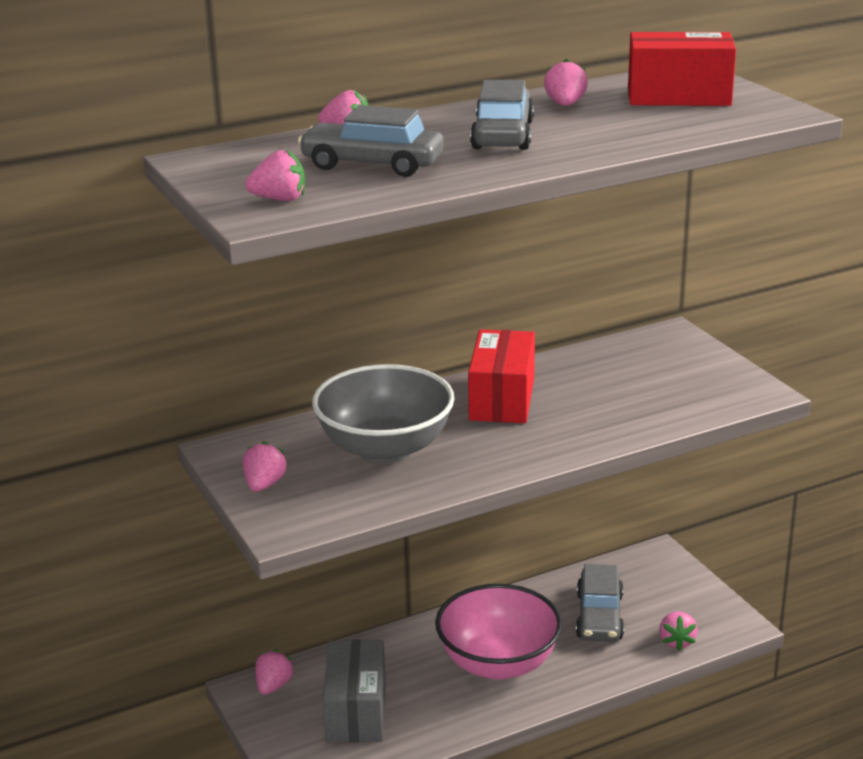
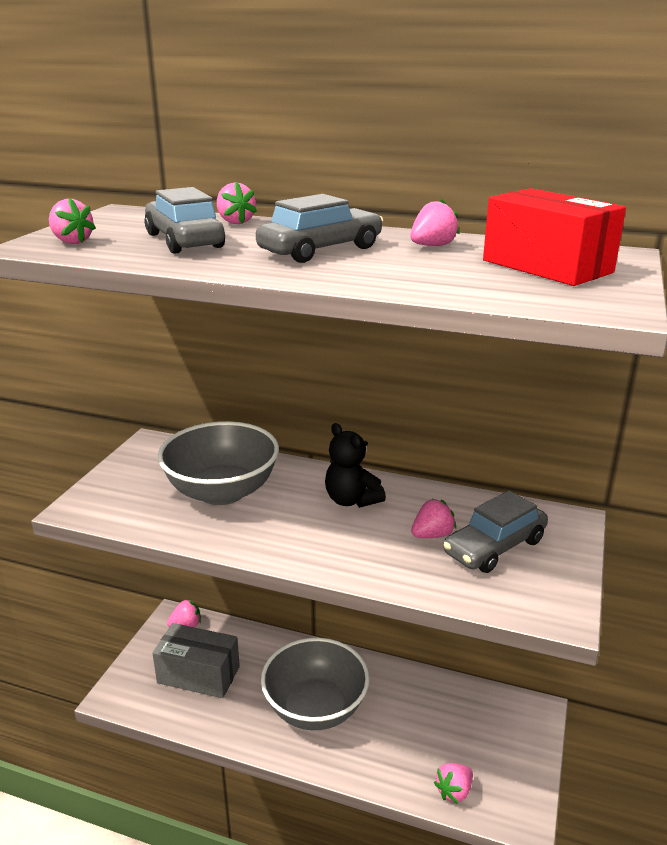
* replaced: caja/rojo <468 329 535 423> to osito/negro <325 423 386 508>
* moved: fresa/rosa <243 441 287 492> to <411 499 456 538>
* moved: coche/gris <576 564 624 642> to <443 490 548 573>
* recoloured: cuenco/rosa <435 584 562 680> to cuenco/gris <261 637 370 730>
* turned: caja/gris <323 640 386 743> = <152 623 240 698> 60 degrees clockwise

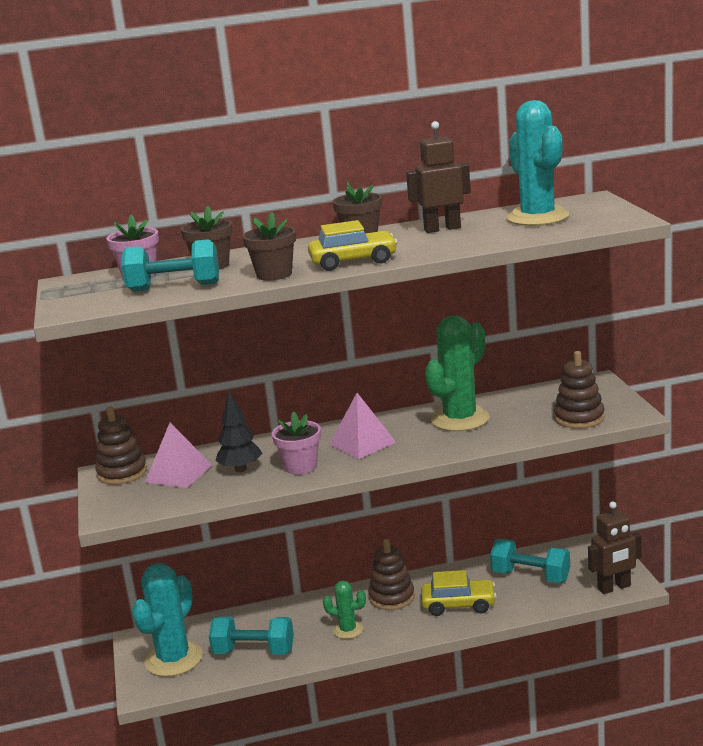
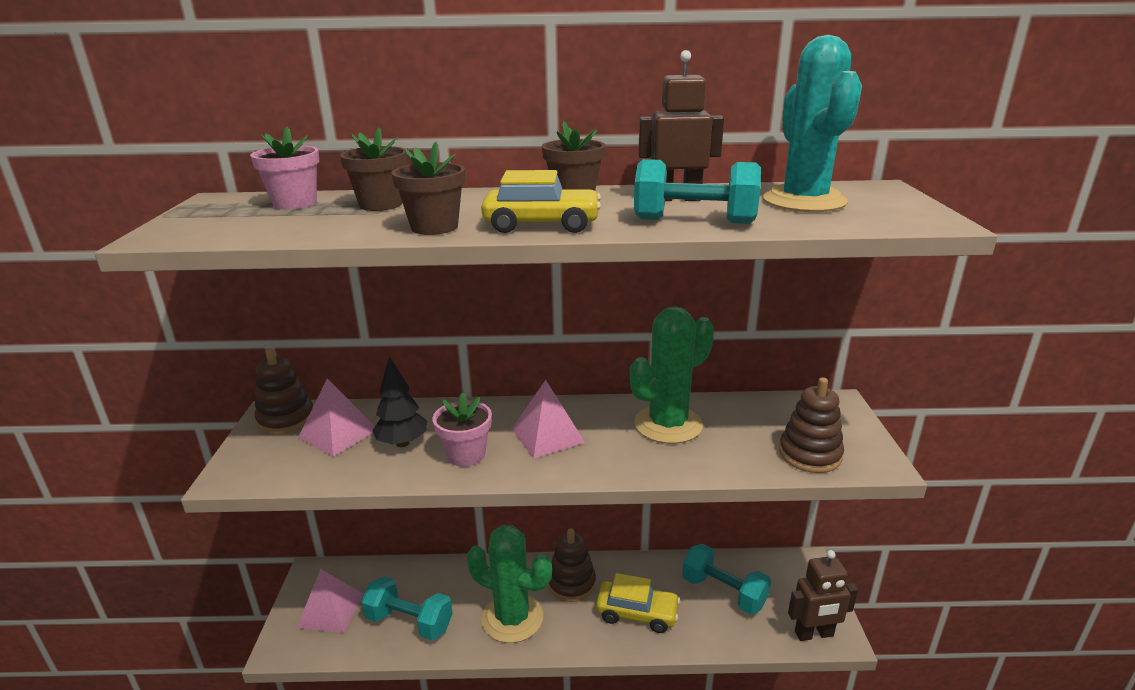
* moved: mancuerna/turquesa <121 239 219 292> to <634 159 761 224>
* replaced: cactus/turquesa <132 563 203 677> to pirámide/rosa <297 569 363 633>
* resized: cactus/verde <323 581 366 639> = <467 525 552 643> x1.90

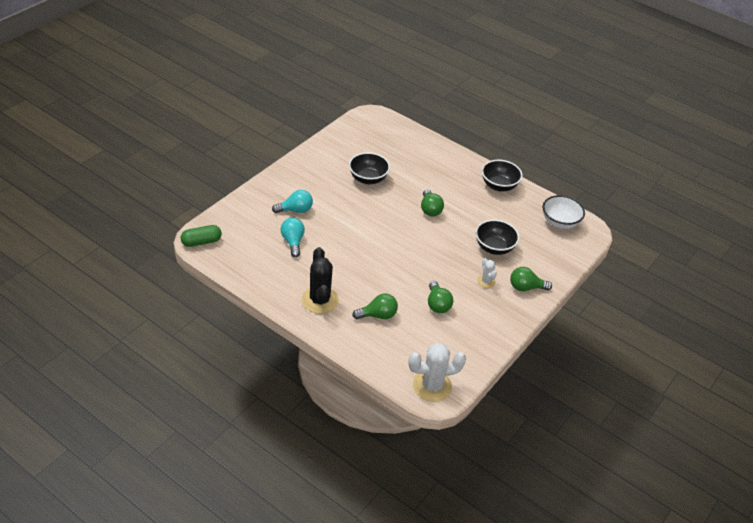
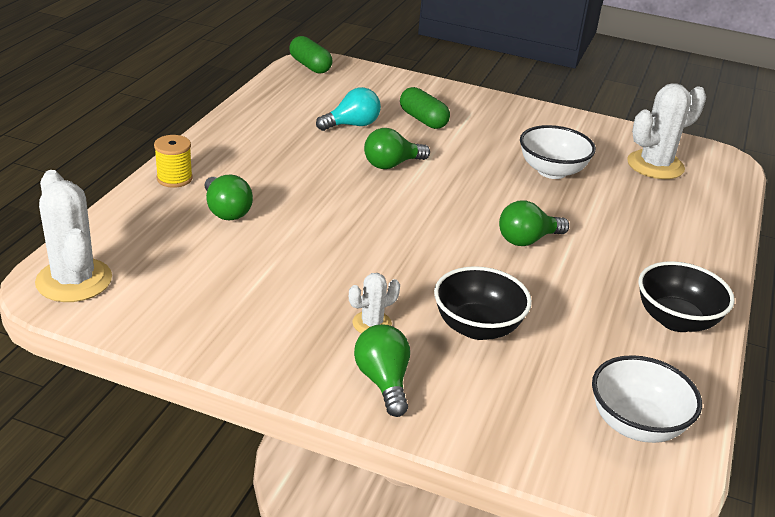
* recoloured: cuenco/negro <349 152 390 184> to cuenco/blanco <520 125 596 179>
* replaced: bombilla/turquesa <272 190 313 213> to cápsula/verde <400 87 450 129>
* removed: cactus/negro <302 247 338 314>
* moved: bombilla/verde <428 281 453 313> to <364 128 430 169>
* added: cactus/blanco <627 83 706 179>
* added: carrete/amarillo <154 135 193 188>

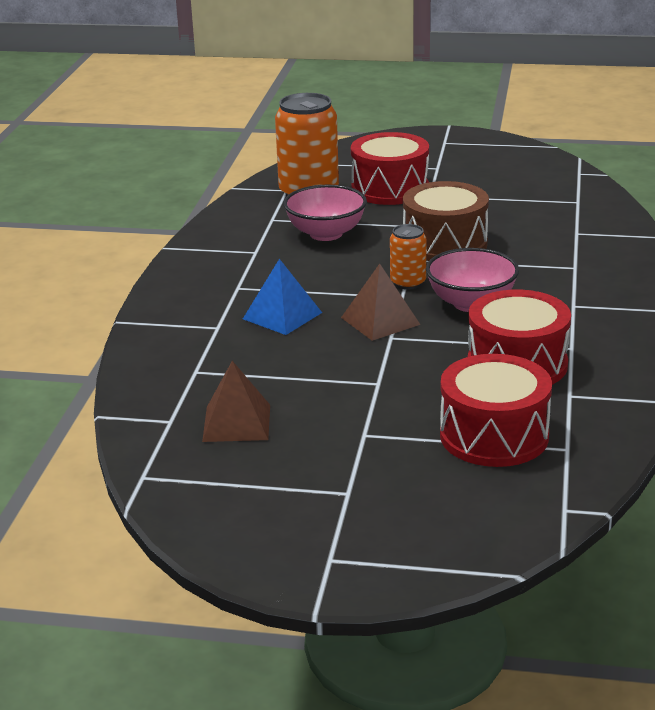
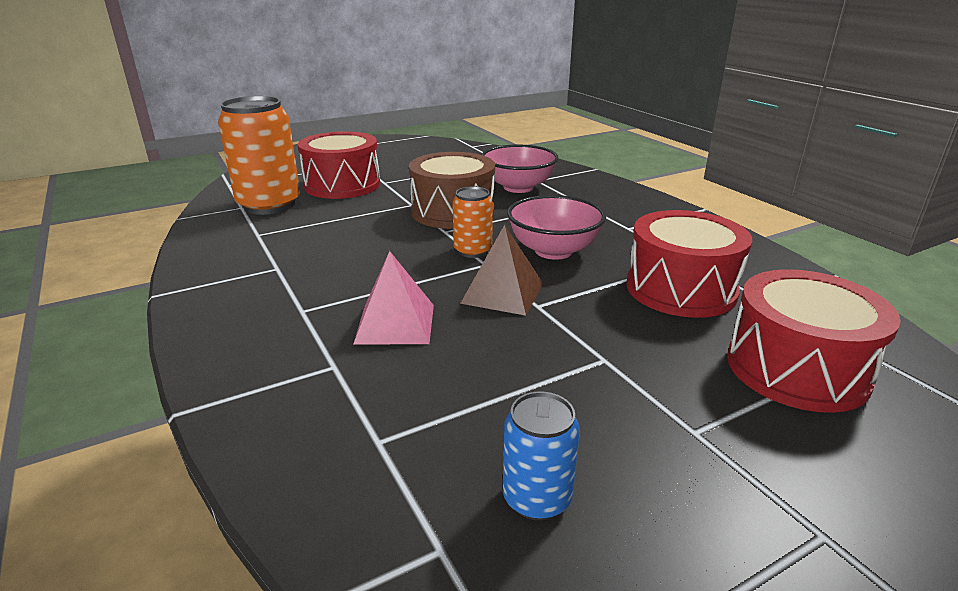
* moved: cuenco/rosa <283 185 367 241> to <482 145 559 193>
* recoloured: pirámide/azul <243 259 322 335> to pirámide/rosa <353 251 434 345>
* replaced: pirámide/marrón <202 361 270 442> to lata/azul <503 391 580 520>

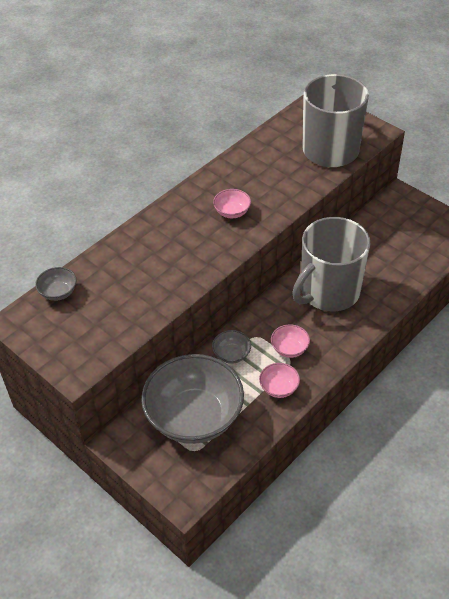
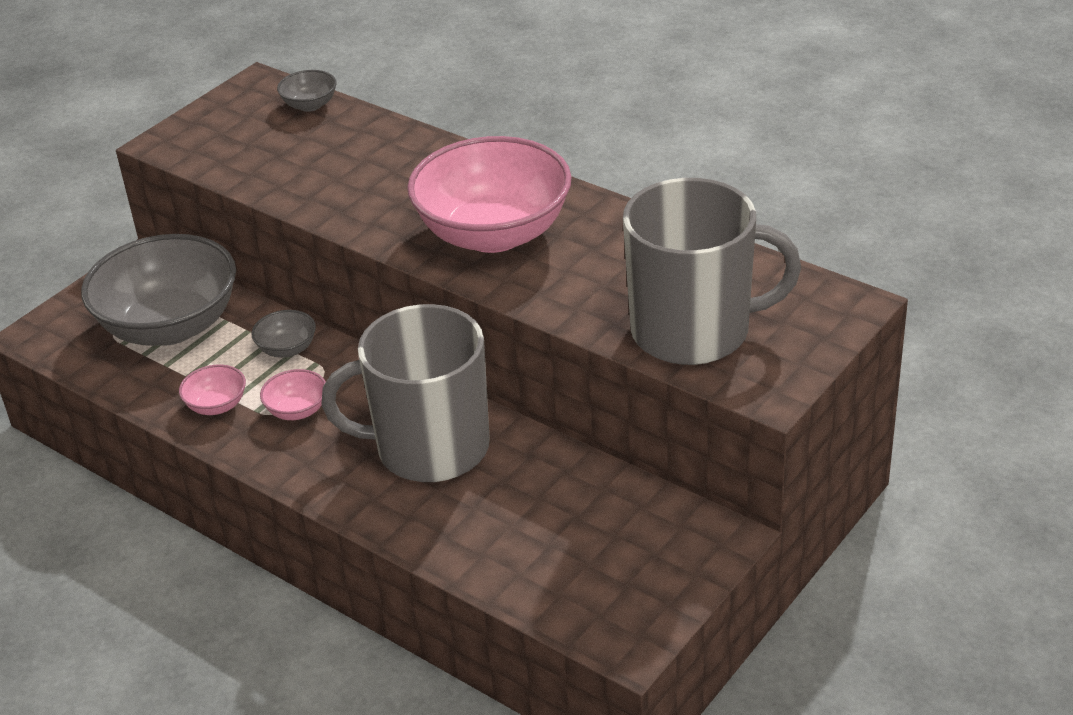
* resized: cuenco/rosa <213 189 251 218> = <407 136 572 253> x2.42
* turned: taza/gris <292 217 370 311> = <321 304 490 482> 45 degrees counterclockwise

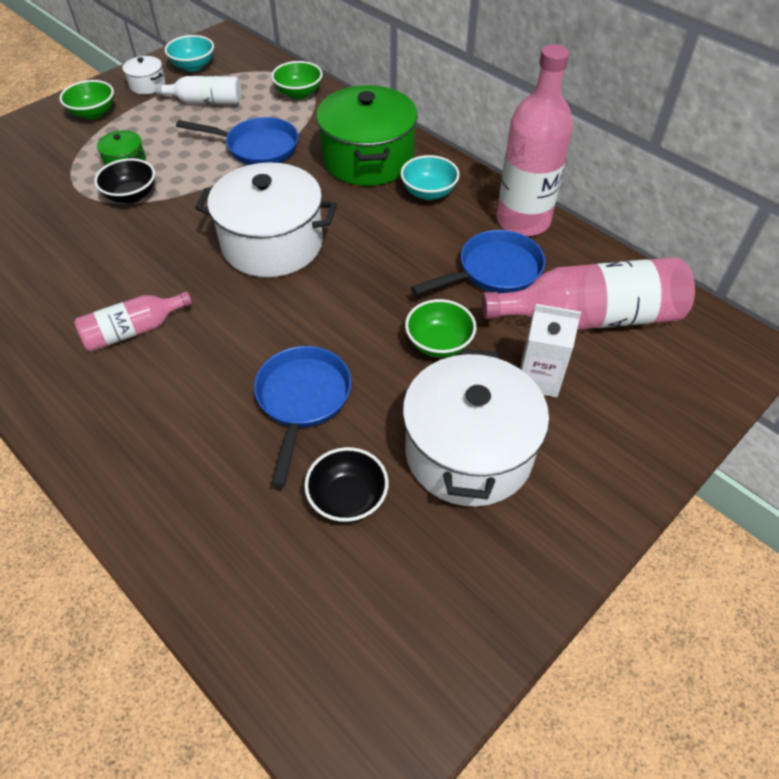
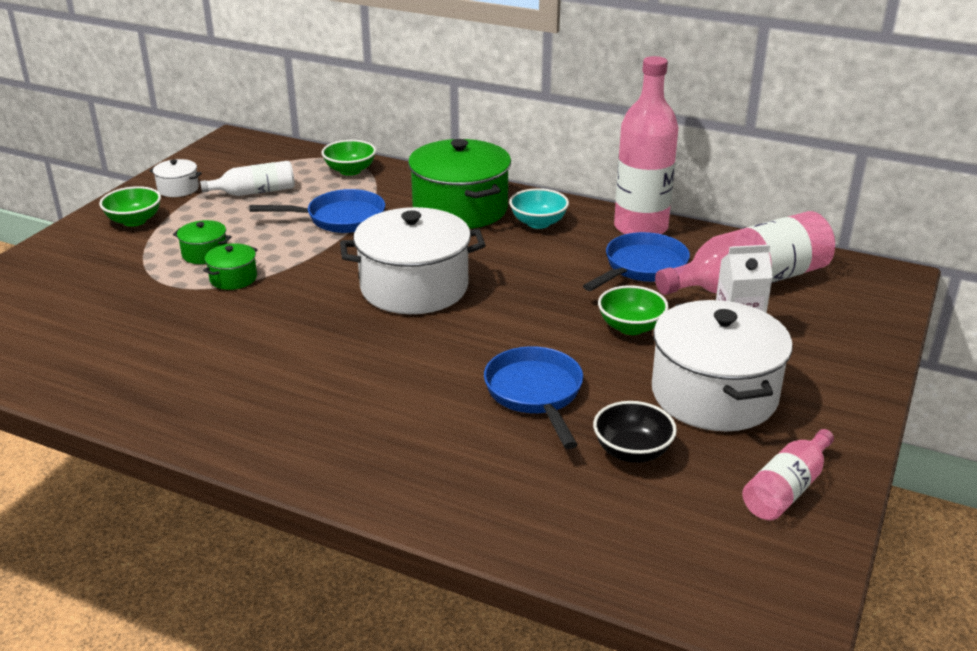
* removed: cuenco/turquesa <165 35 214 72>
* replaced: cuenco/negro <94 158 155 203> to olla/verde <203 243 258 290>
* moved: botella/rosa <74 291 192 352> to <742 429 834 520>

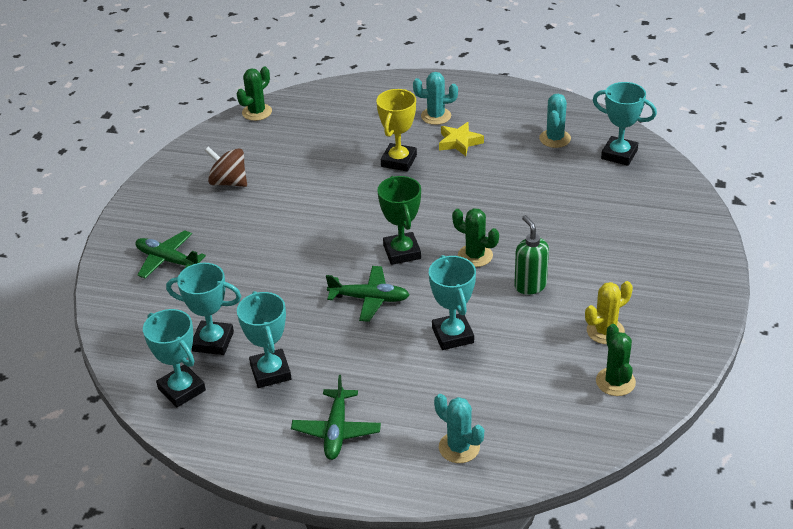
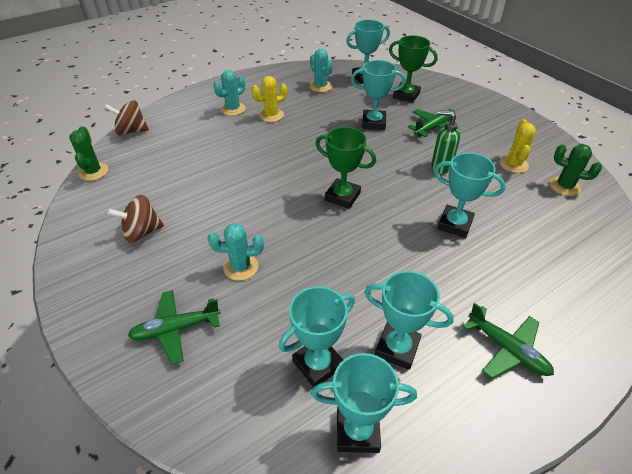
* removed: trofeo/amarillo <376 89 417 172>
* replaced: estrella/amarillo <439 122 484 156> to cactus/amarillo <251 76 287 122>
* removed: cactus/verde <452 208 499 267>
* moved: avión/verde <326 266 410 322> to <408 109 455 137>
* moved: cactus/turquesa <434 394 484 463> to <208 223 264 281>
* added: trofeo/verde <389 35 438 103>
* added: trofeo/turquesa <351 60 406 130>
* added: peonza/marrón <105 100 149 135>

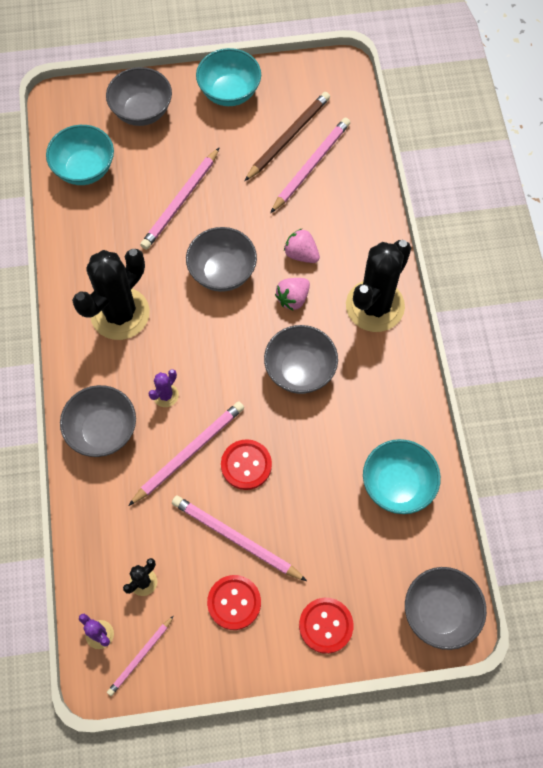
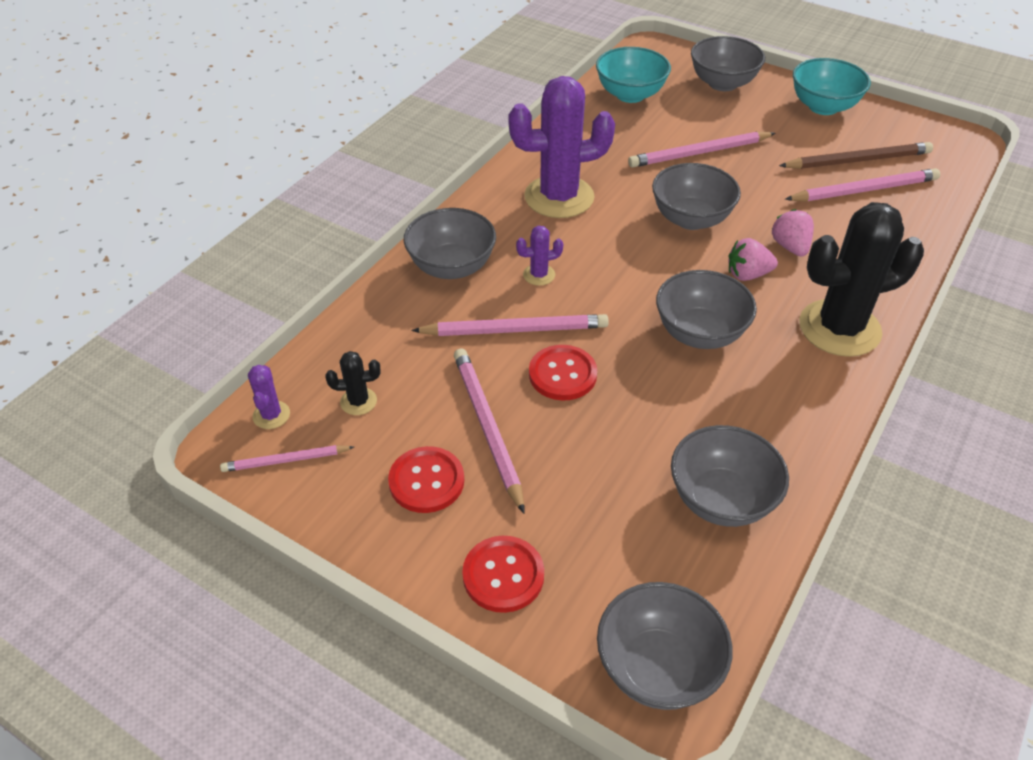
* recoloured: cactus/negro <72 249 150 340> to cactus/morado <508 76 615 218>
* recoloured: cuenco/turquesa <363 439 441 514> to cuenco/gris <671 425 789 527>

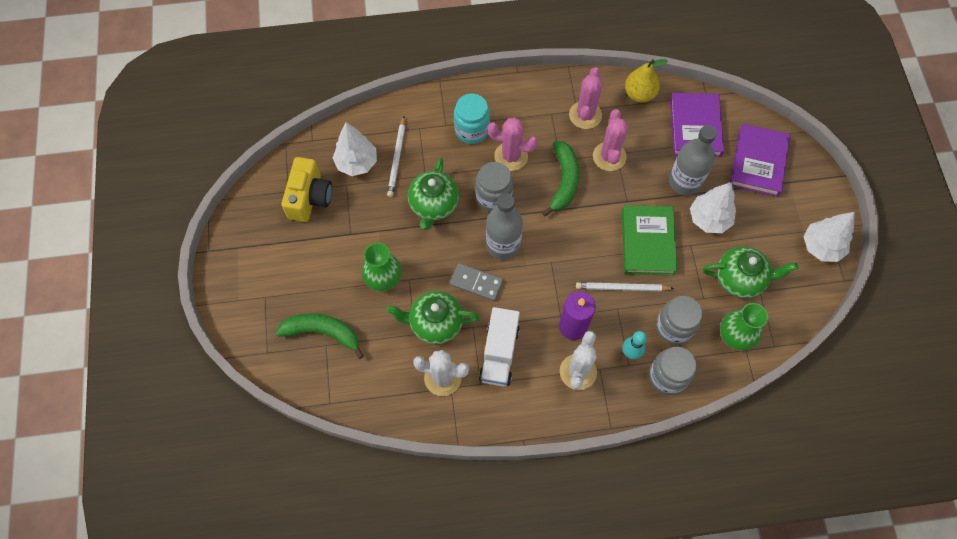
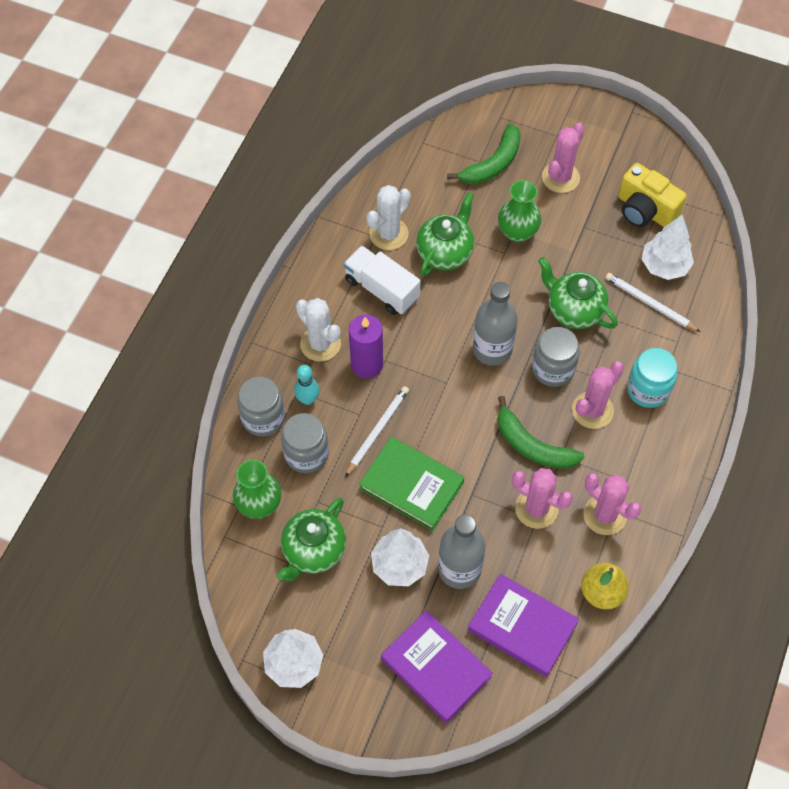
* removed: ficha de dominó/gris <450 263 503 301>
* added: cactus/rosa <542 123 584 193>

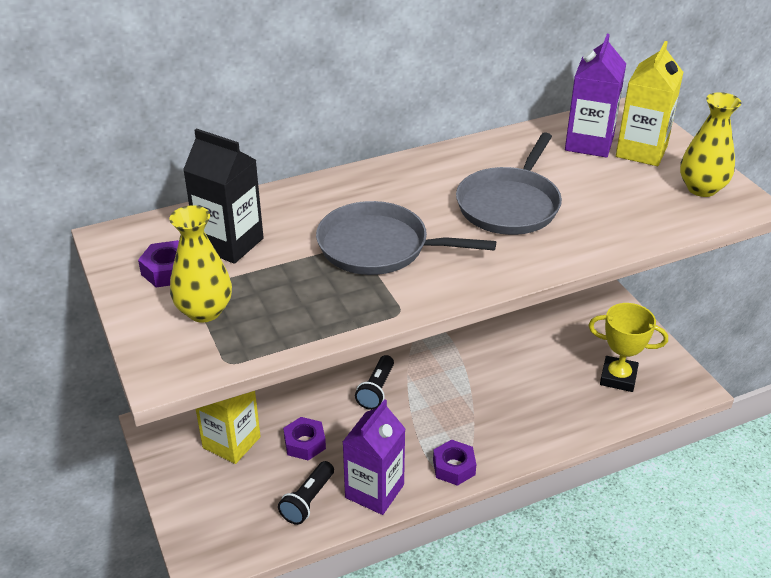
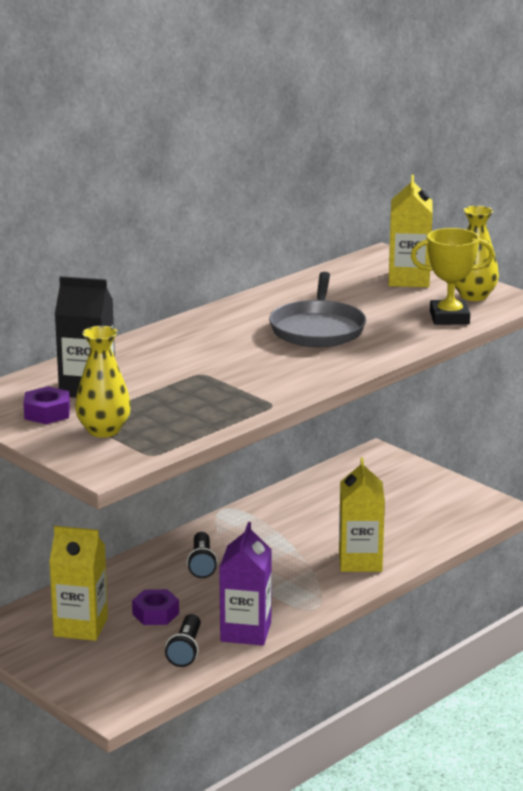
* removed: cartón de leche/morado <565 34 626 158>
* removed: sartén/gris <316 201 496 275>
* moved: trofeo/amarillo <588 303 668 392> to <411 228 494 325>
* removed: tuerca/morado <433 439 476 486>
* added: cartón de leche/amarillo <339 458 385 572>

